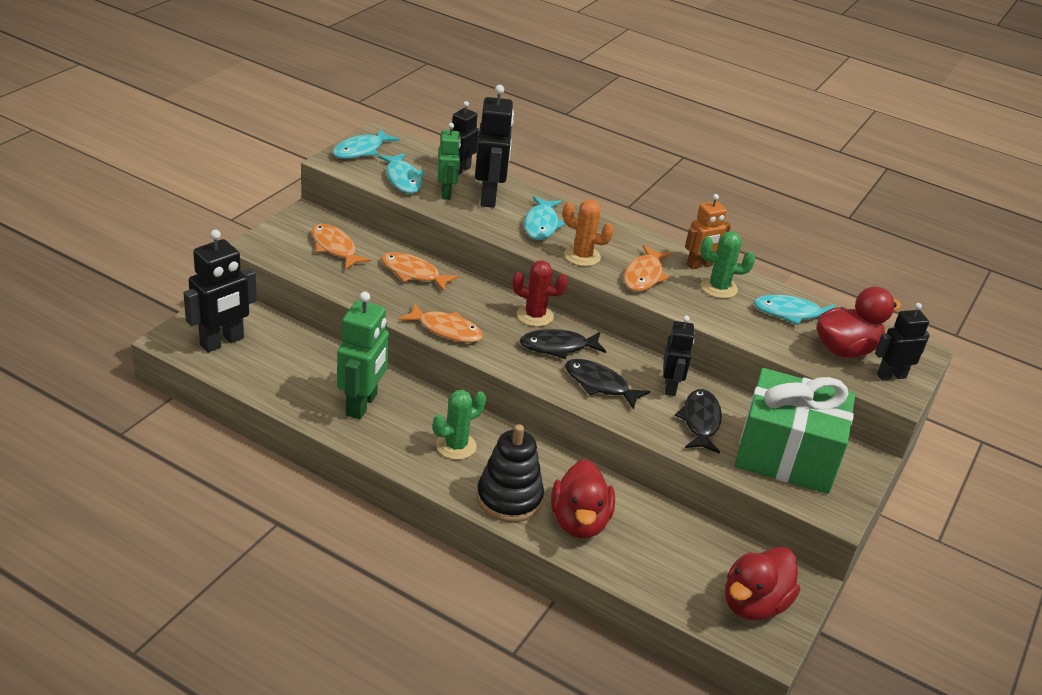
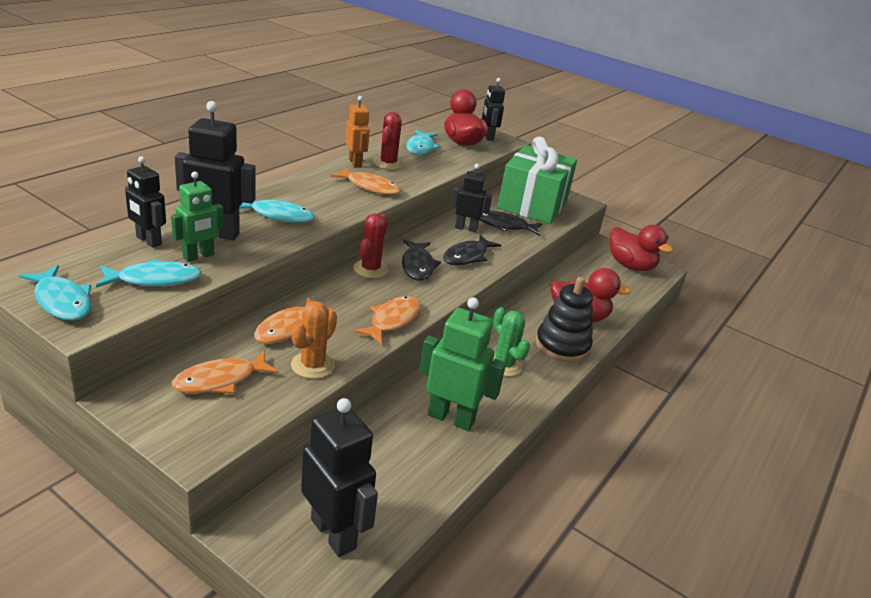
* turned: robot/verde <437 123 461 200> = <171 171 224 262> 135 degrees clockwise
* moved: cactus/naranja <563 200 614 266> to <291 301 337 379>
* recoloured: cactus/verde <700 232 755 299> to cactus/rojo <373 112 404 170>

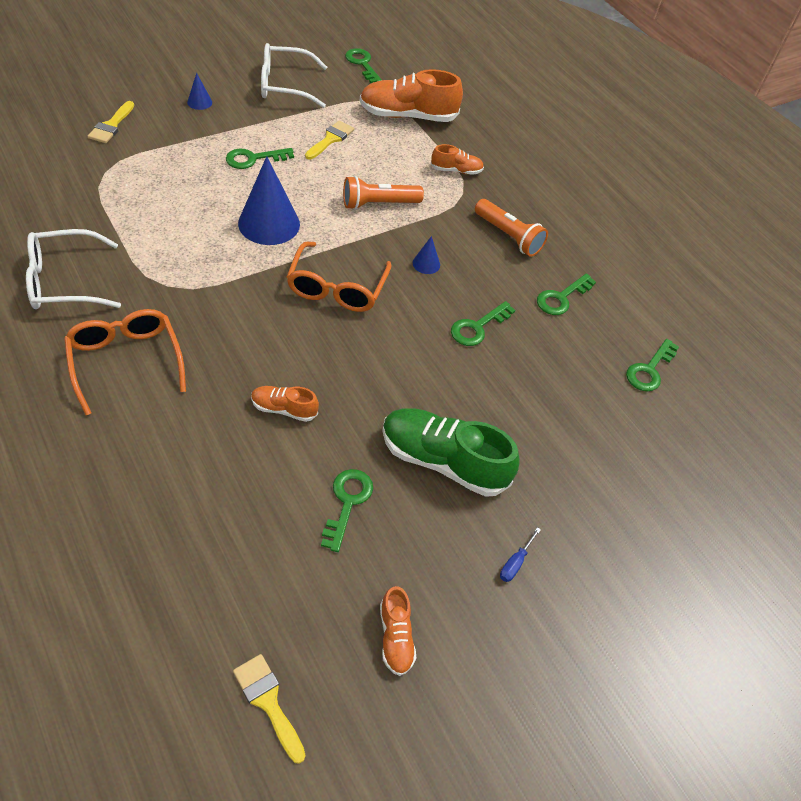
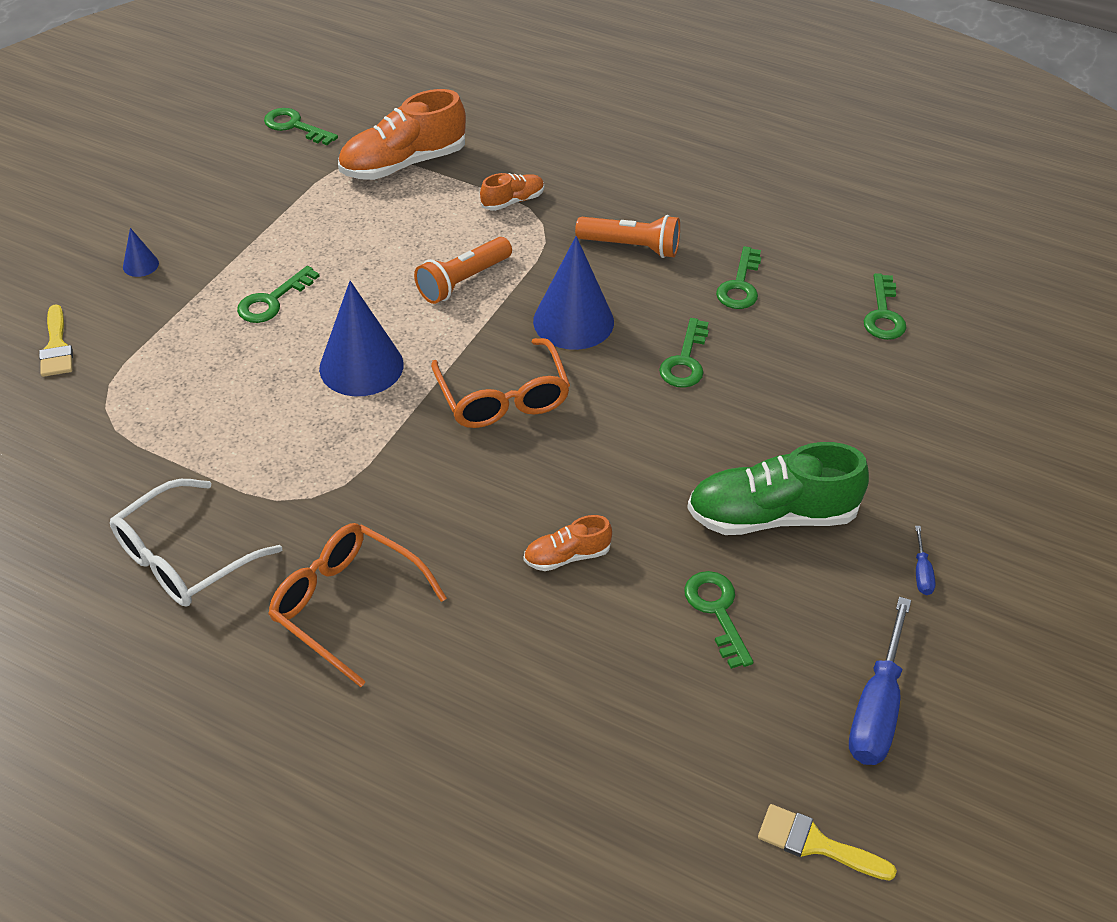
* removed: gafas/blanco <261 43 327 108>
* removed: pincel/amarillo <305 121 354 159>
* resized: cono/azul <413 236 440 274> = <533 236 614 350> x2.21
* replaced: zapato/naranja <380 586 416 676> to destornillador/azul <849 597 911 765>

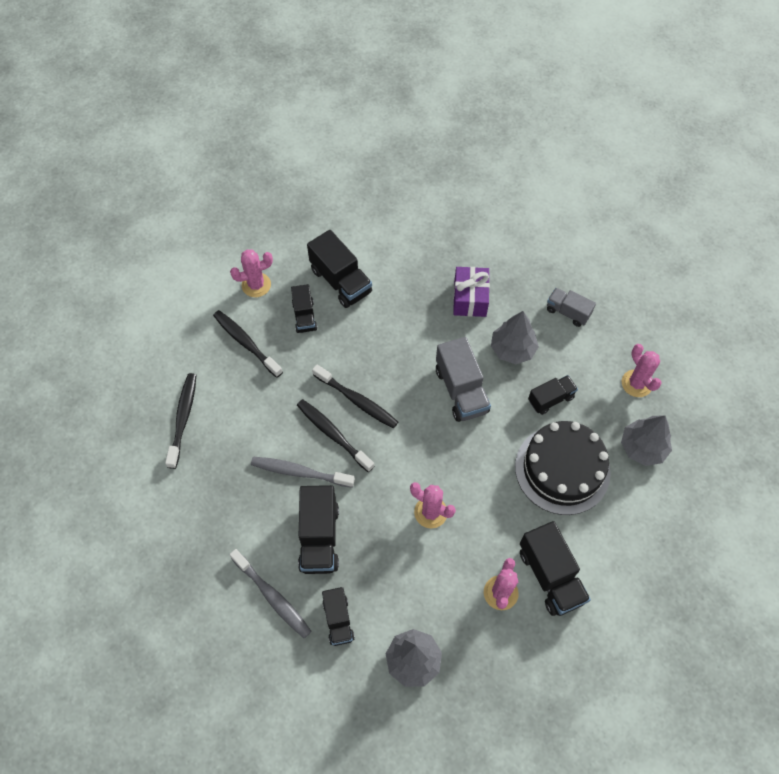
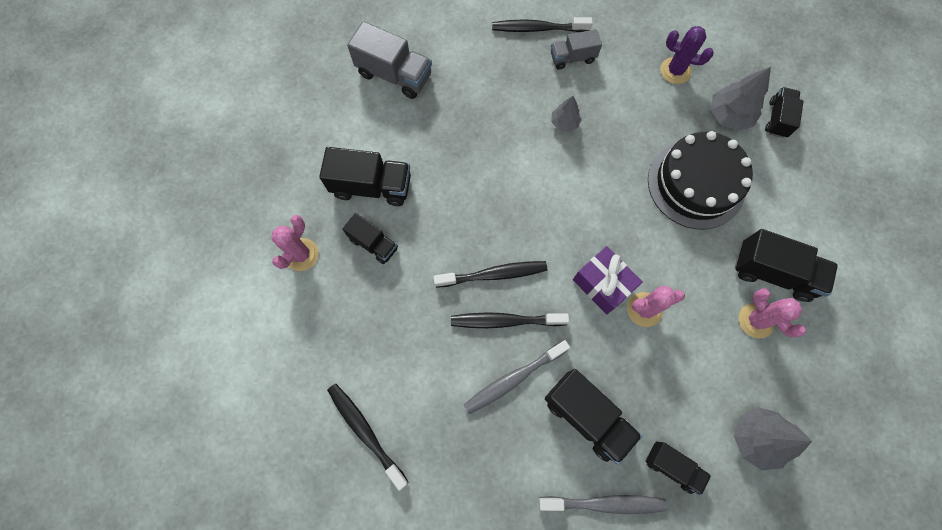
* moved: regalo/morado <453 267 490 317> to <573 246 643 314>
* moved: cepillo de dientes/negro <213 310 283 378> to <492 17 593 32>
* resized: árbol/gris <491 311 539 364> = <551 96 582 132> x0.60
* moved: camión/gris <436 337 491 422> to <347 21 432 99>
* recoloured: cactus/rosa <622 344 662 397> to cactus/morado <660 26 714 84>
* moved: camión/negro <528 375 578 415> to <765 87 804 138>

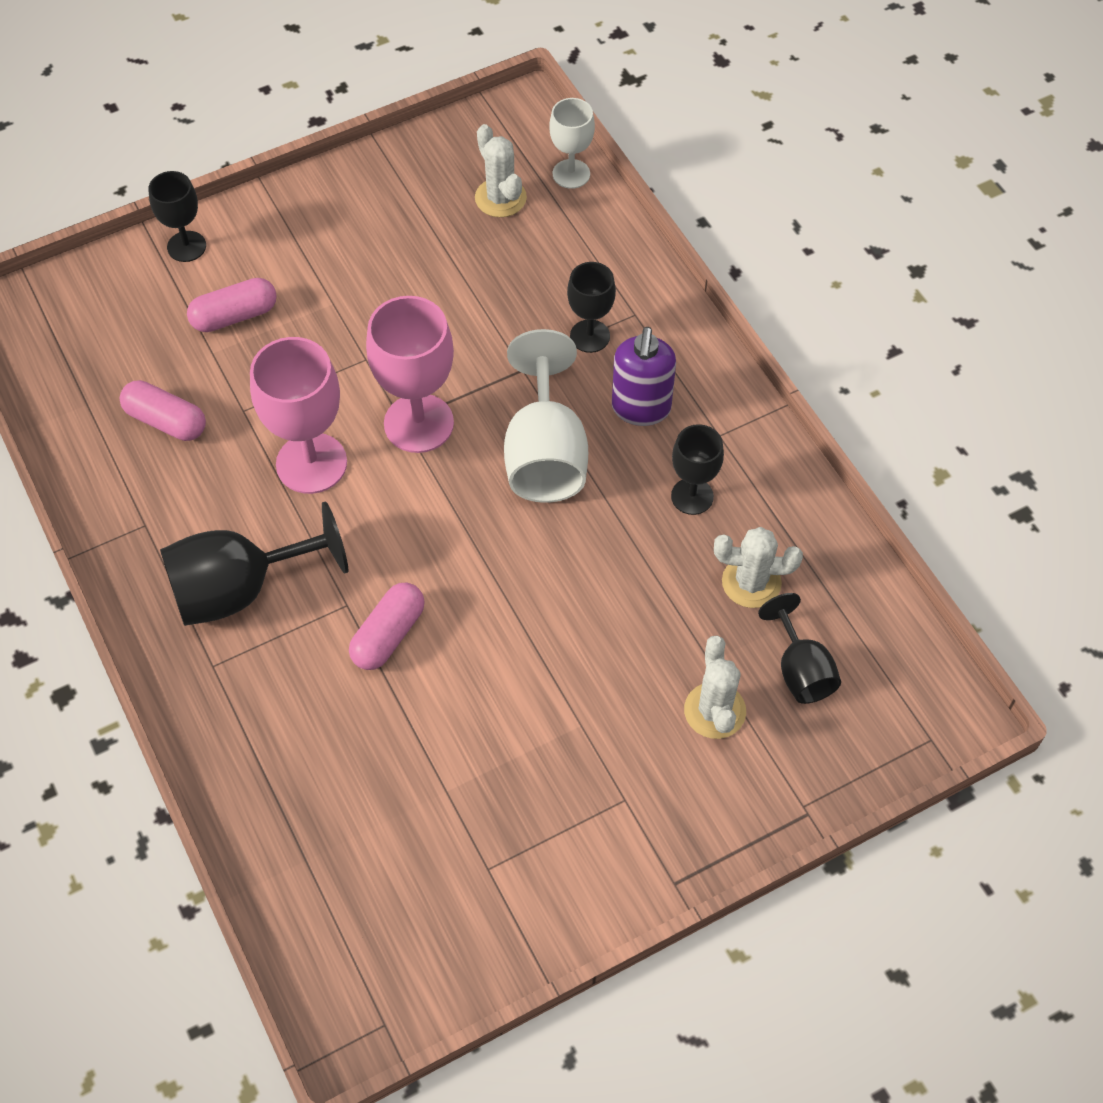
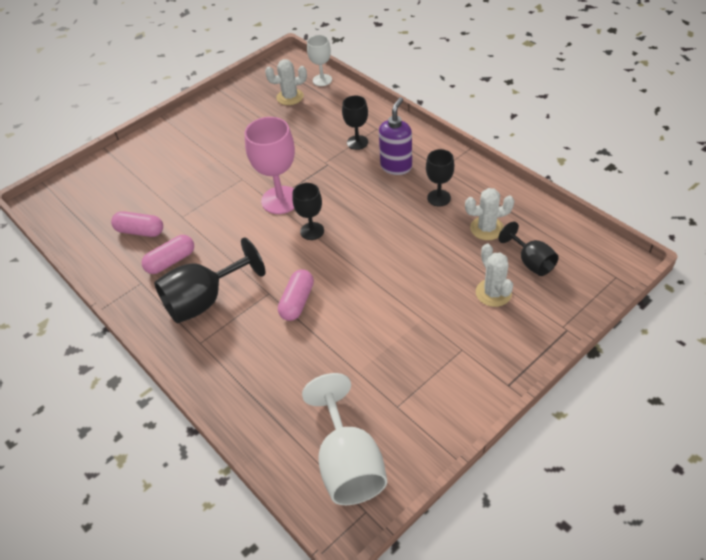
* turned: cactus/blanco <475 124 527 217> = <265 59 307 105> 60 degrees counterclockwise
* moved: copa/negro <148 171 206 262> to <292 183 324 240>
* moved: cápsula/rosa <187 278 277 332> to <142 235 194 274>
* turned: dispensador de jabón/morado <612 327 676 426> = <379 97 412 175> 150 degrees counterclockwise
* moved: copa/blanco <504 329 588 503> to <302 373 387 505>
* removed: copa/rosa <250 337 347 494>

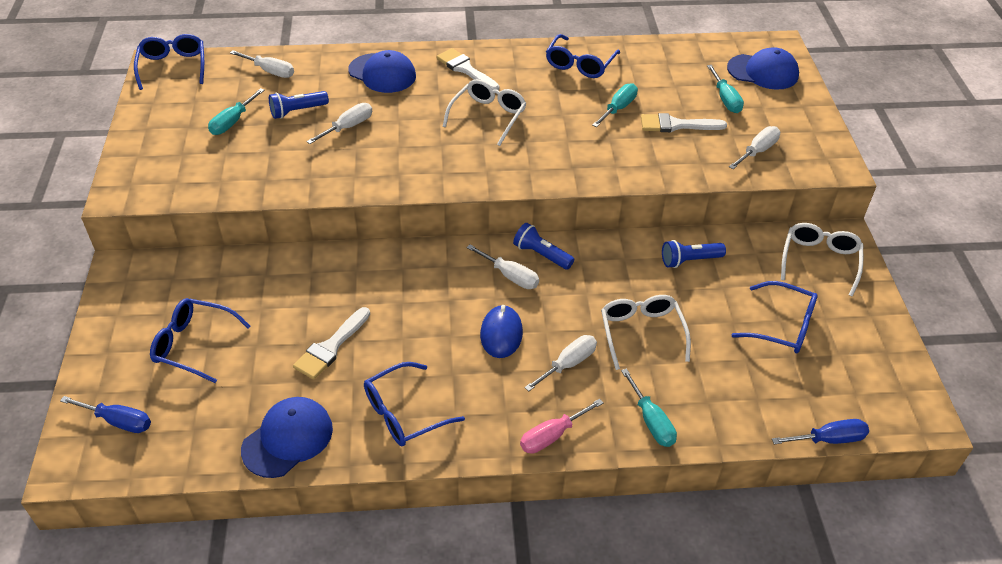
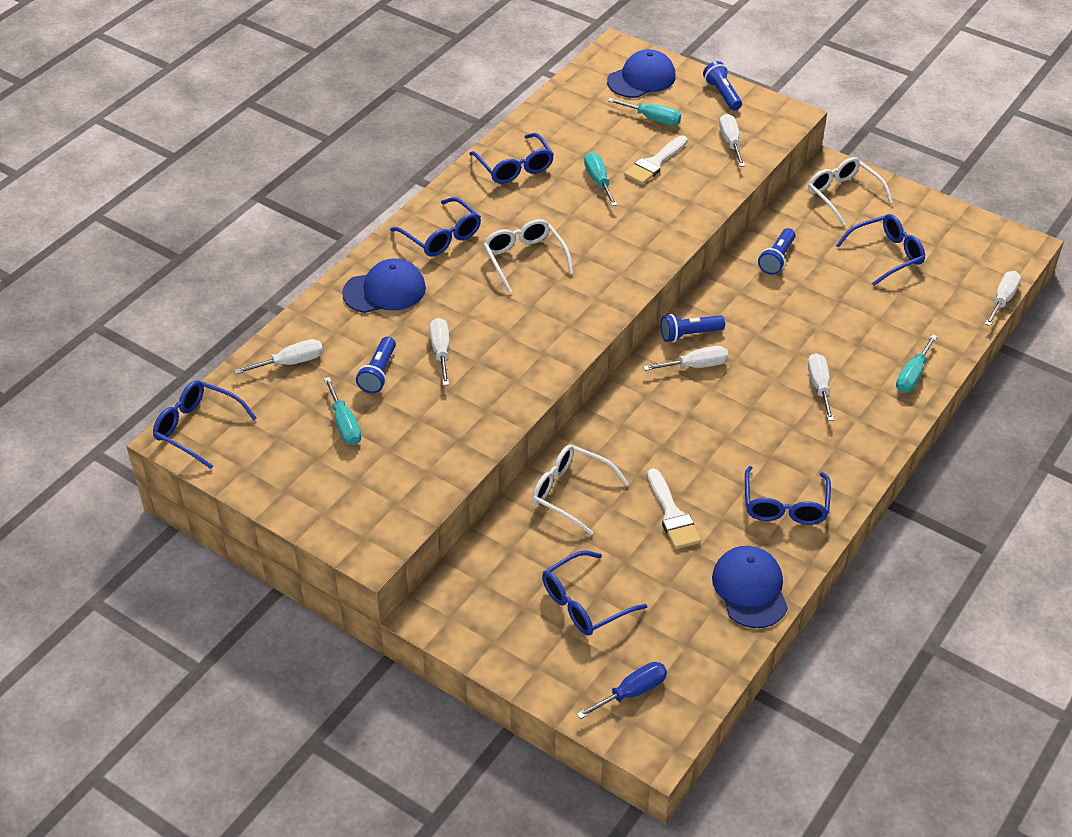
* replaced: pincel/blanco <437 48 499 90> to gafas/azul <390 197 481 257>
* moved: gafas/blanco <601 295 691 370> to <532 445 629 535>
* removed: ratón/azul <480 305 523 358>
* turned: destornillador/turquesa <621 368 677 447> = <896 334 937 393> 105 degrees clockwise
* removed: destornillador/rosa <520 399 604 454>
* recoloured: destornillador/azul <772 419 869 444> to destornillador/blanco <985 271 1021 326>
* added: lámpara de mano/azul <703 61 742 110>

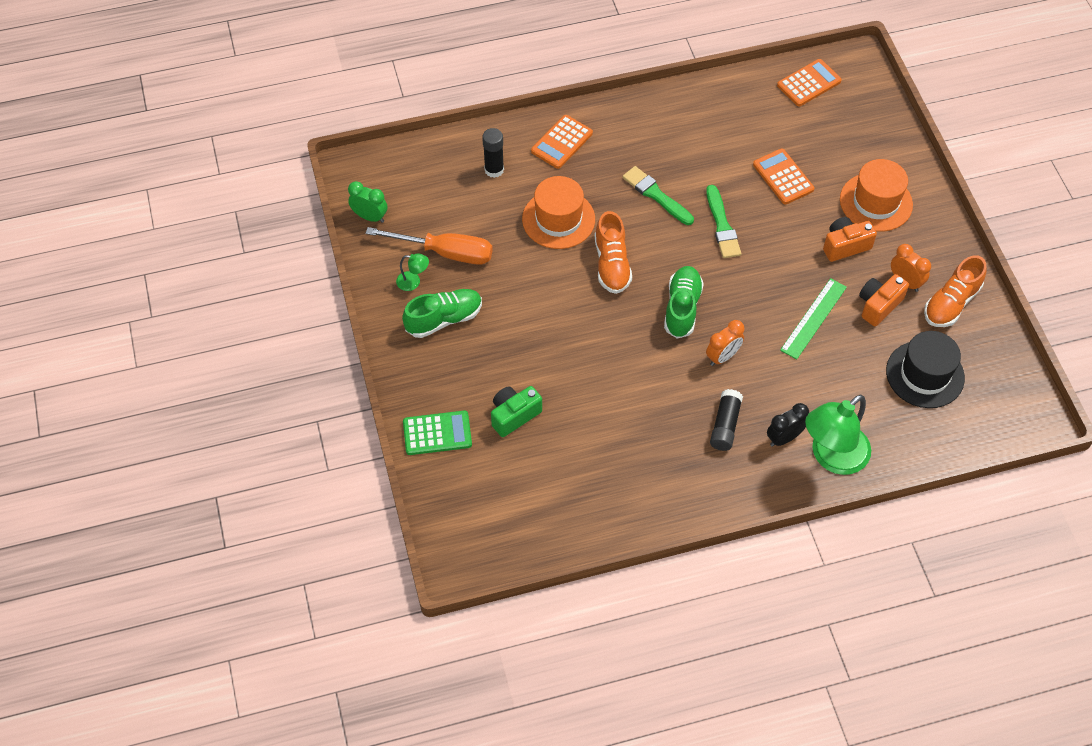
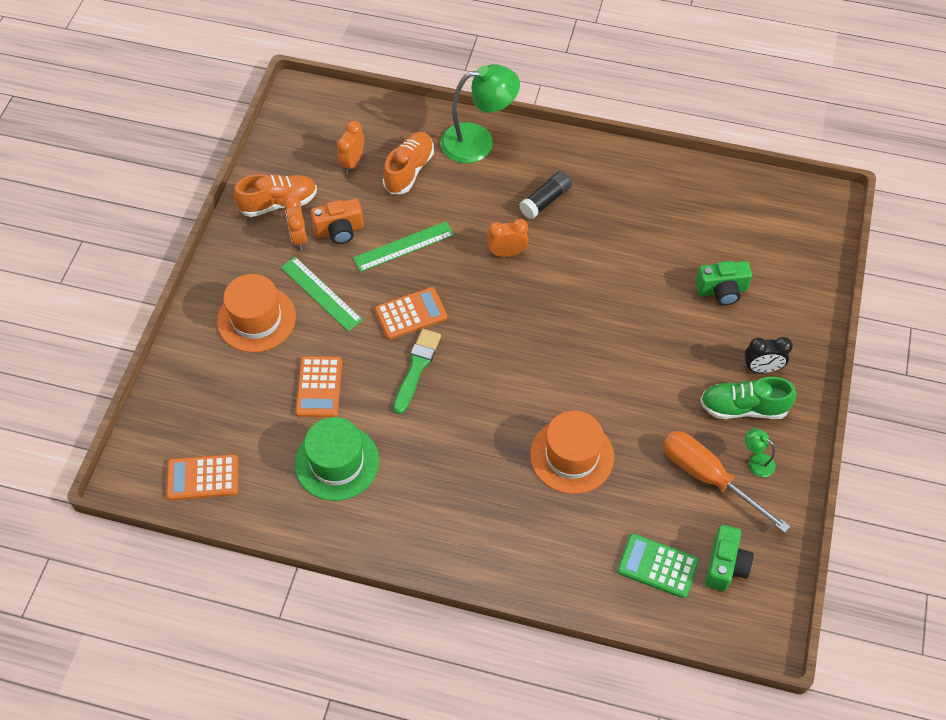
* moved: calculadora/naranja <531 115 593 169> to <374 287 448 339>
* removed: barra de pegamento/negro <482 128 504 178>
* removed: pincel/verde <623 166 694 225>
* removed: despertador/verde <348 181 387 223>
* moved: zapato/naranja <595 211 632 294> to <383 132 434 195>
* replaced: cámara/naranja <823 217 877 262> to regla/verde <281 257 363 331>
* removed: zapato/verde <664 266 704 339>
* replaced: sombrero/negro <886 331 965 408> to despertador/naranja <337 121 364 174>
* moved: despertador/negro <767 403 809 447> to <745 337 793 373>
* moved: calculadora/verde <403 410 472 455> to <617 534 699 598>
* added: sombrero/verde <295 417 379 501>
* added: cámara/verde <705 525 754 591>

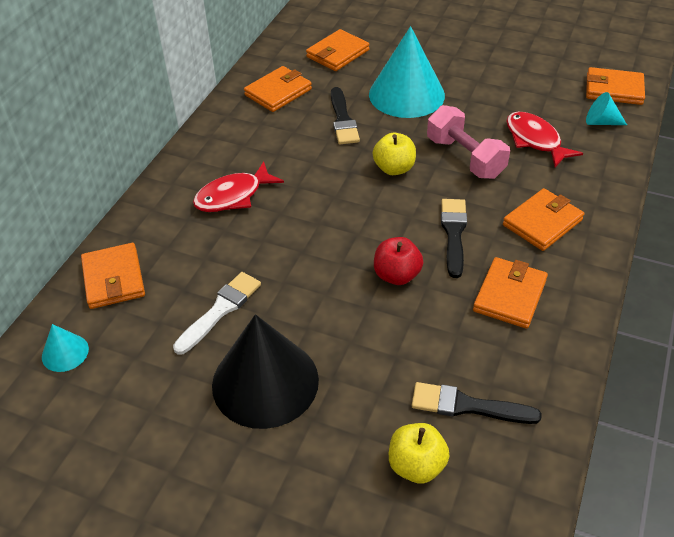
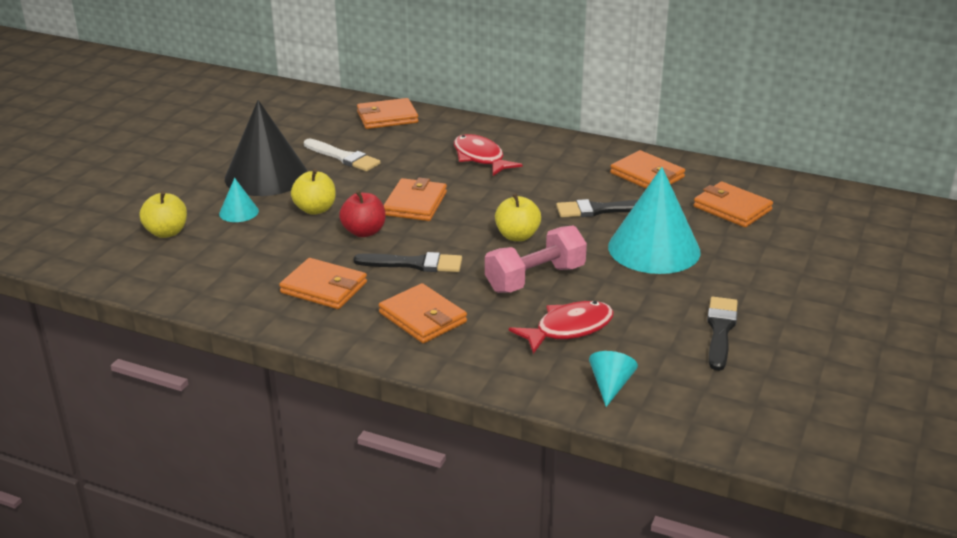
* moved: cartera/naranja <586 67 645 105> to <383 178 447 221>
* moved: cono/turquesa <42 324 89 372> to <219 178 259 222>
* moved: pincel/negro <412 382 542 424> to <707 297 738 371>
* added: manzana/amarillo <291 169 336 215>

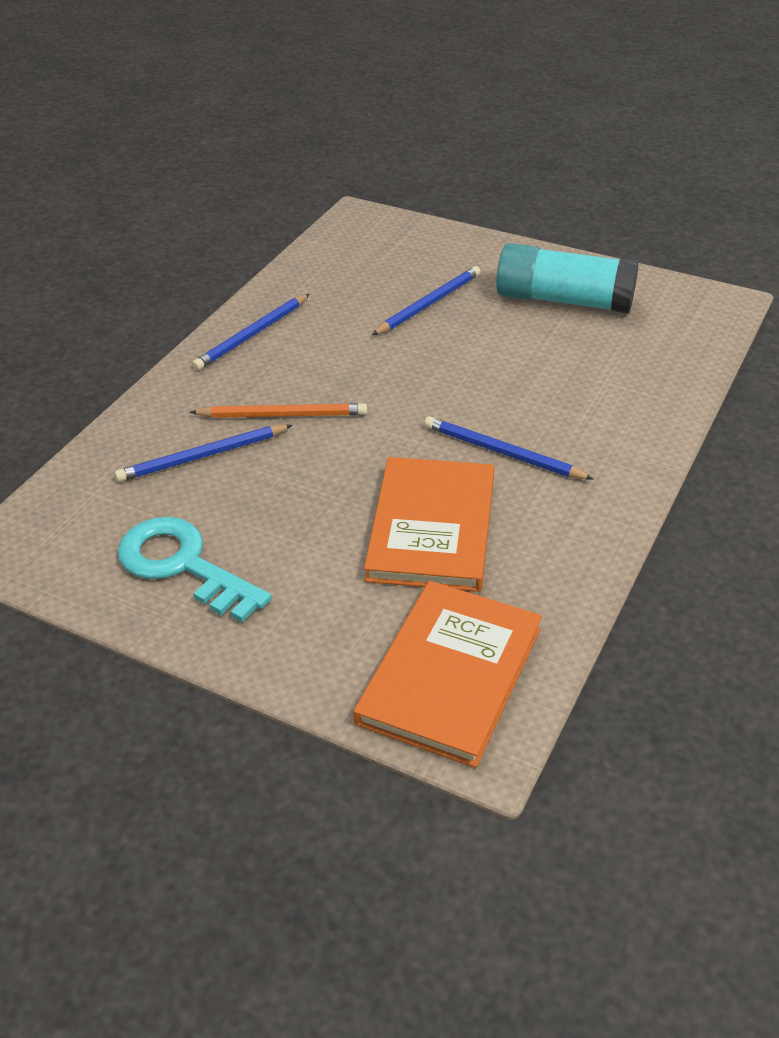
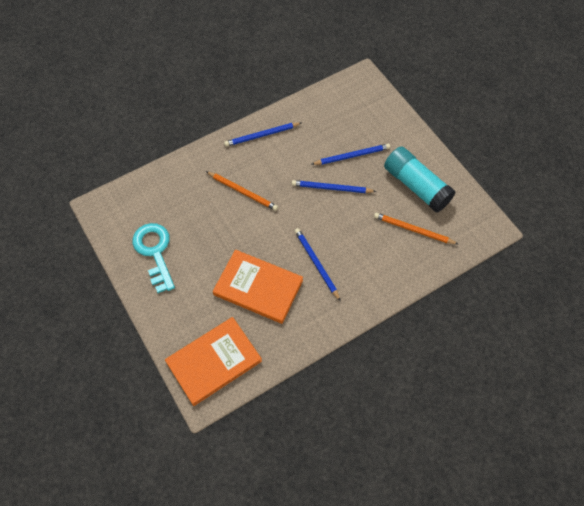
* moved: lápiz/azul <115 425 293 482> to <292 180 377 193>
* turned: libro/naranja <364 457 494 592> = <213 249 303 324> 75 degrees clockwise
* added: lápiz/naranja <374 212 458 244>

